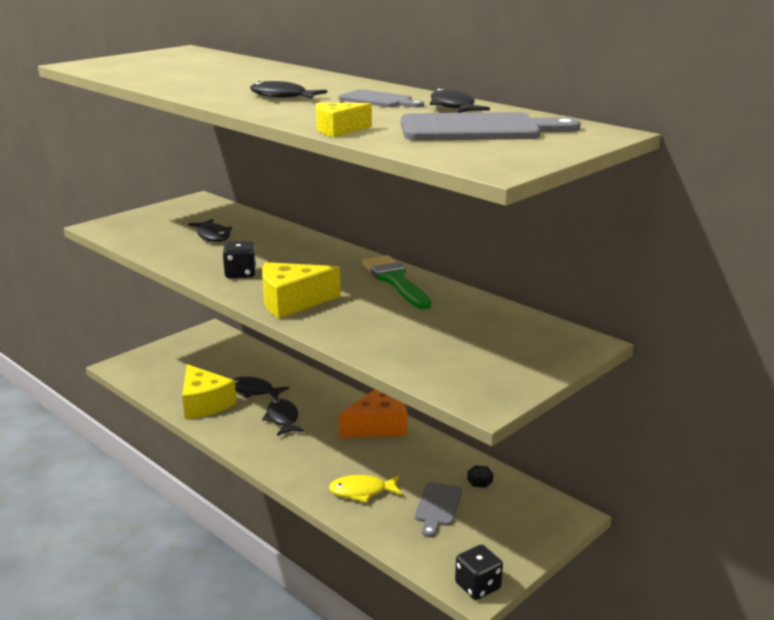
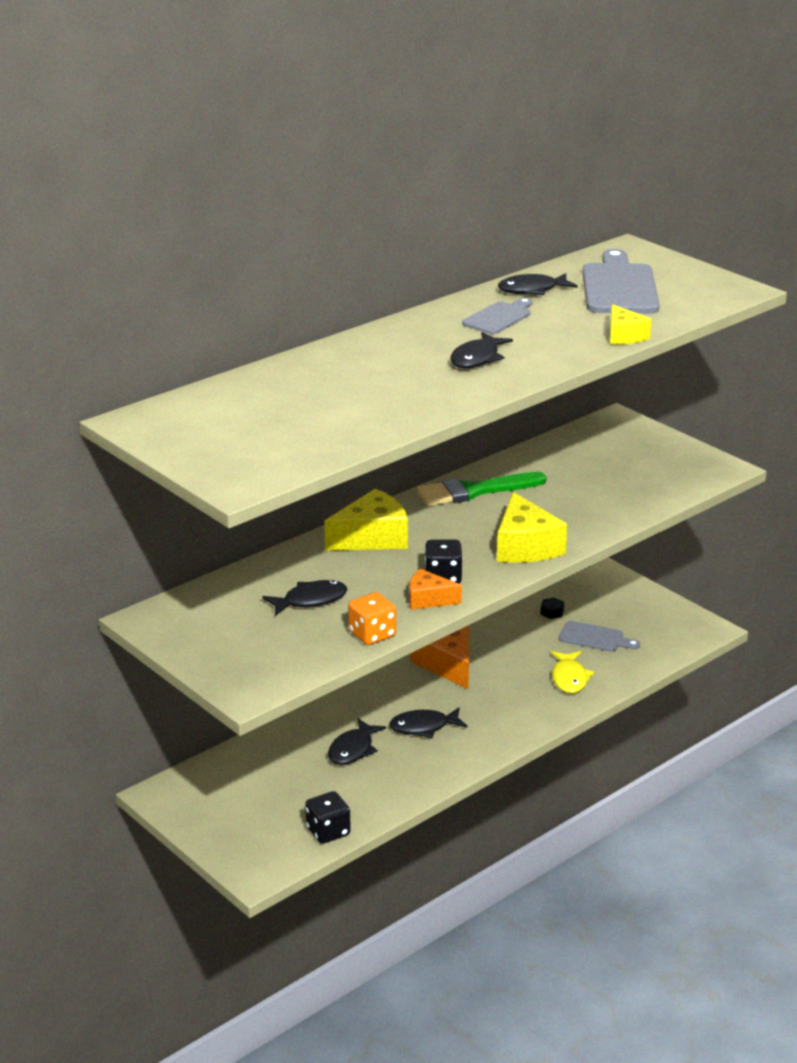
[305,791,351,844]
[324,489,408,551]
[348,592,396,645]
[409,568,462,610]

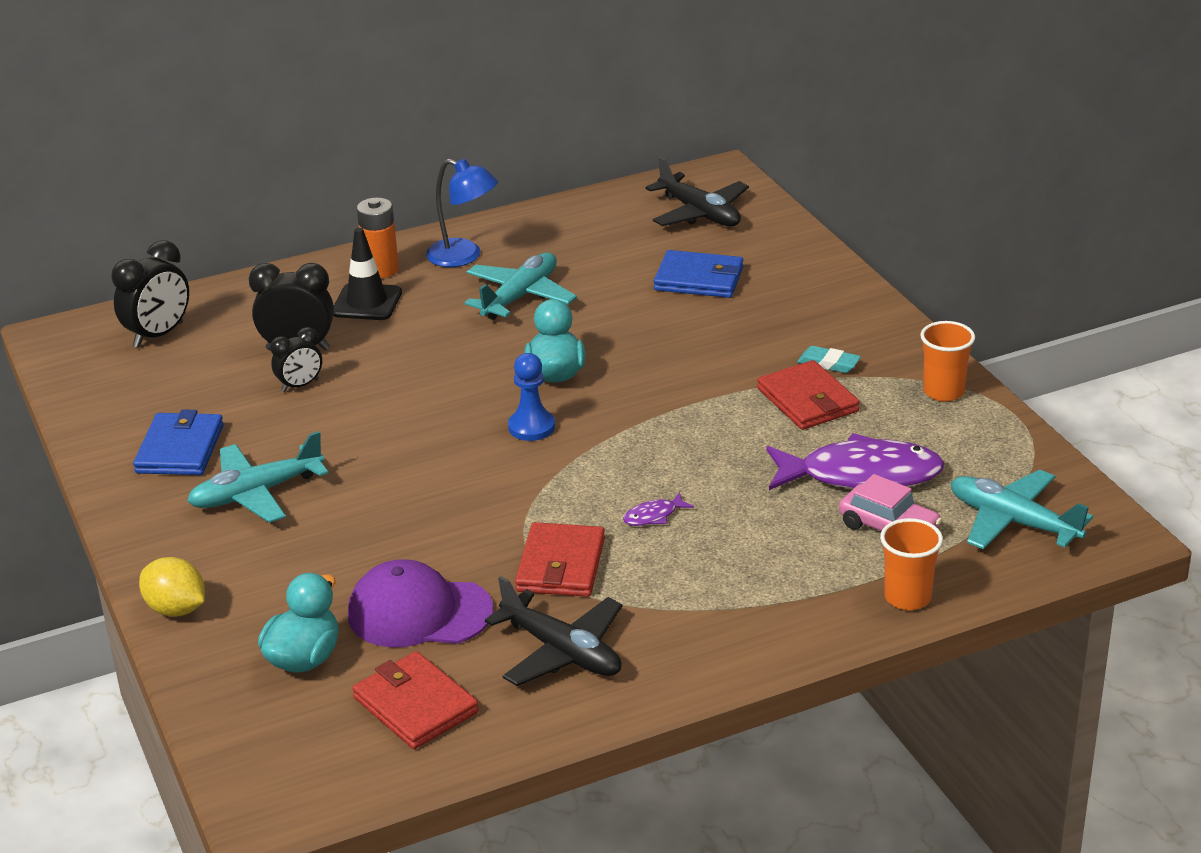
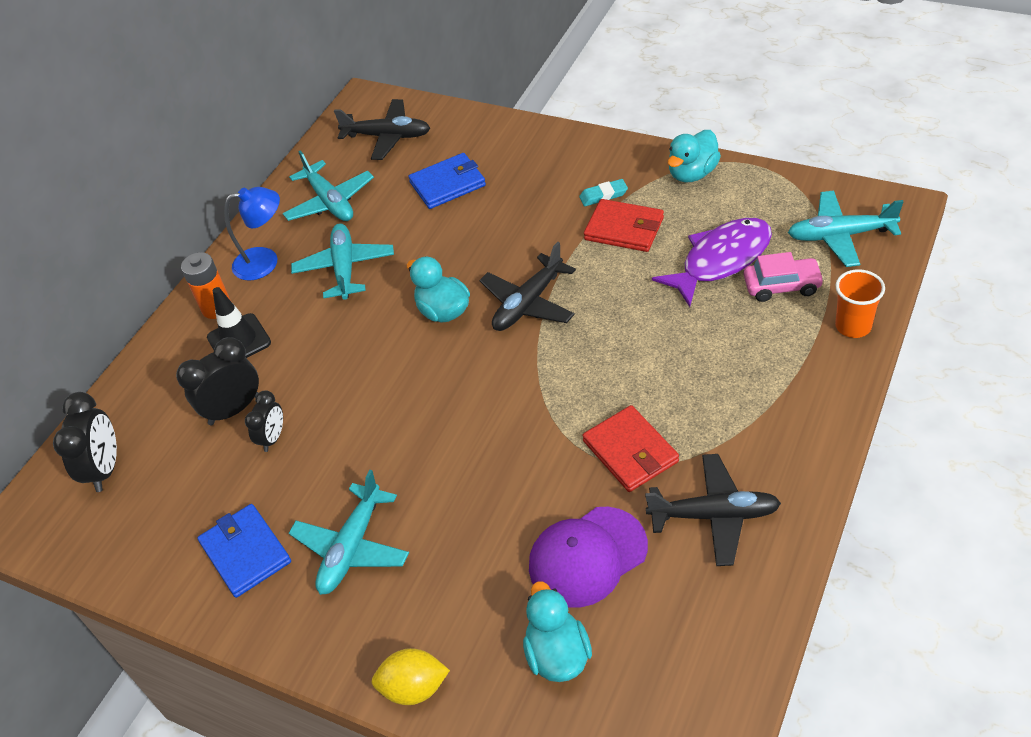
[283,151,374,221]
[479,242,576,331]
[668,130,721,183]
[352,651,479,749] (first image)
[508,353,555,441] (first image)
[623,492,694,526] (first image)

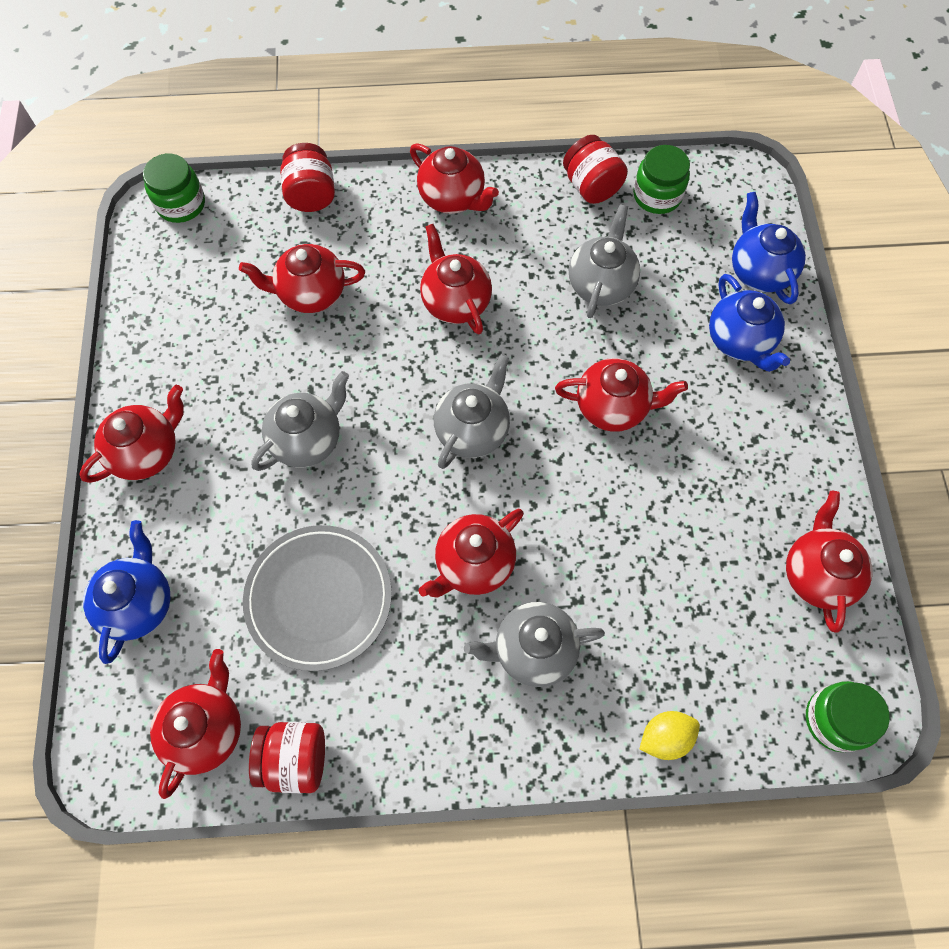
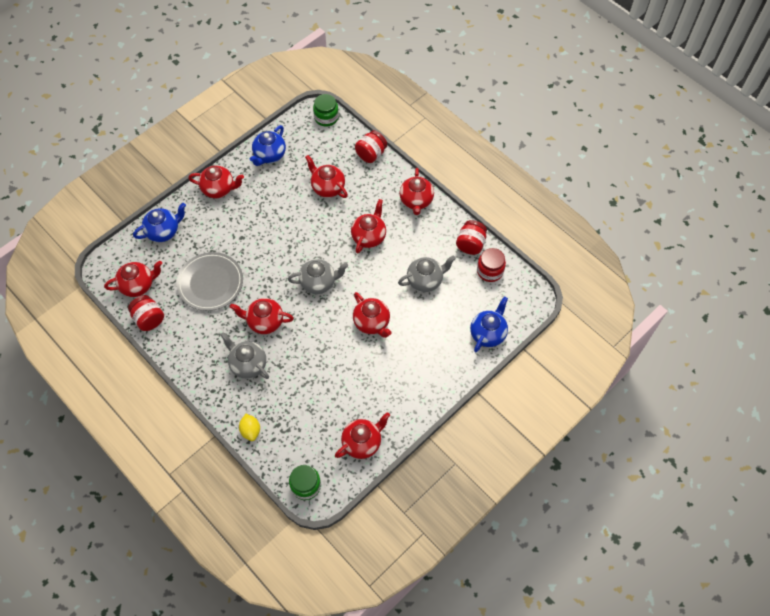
[239,414,260,441]
[250,125,286,166]
[477,248,506,282]
[252,371,349,471] (first image)

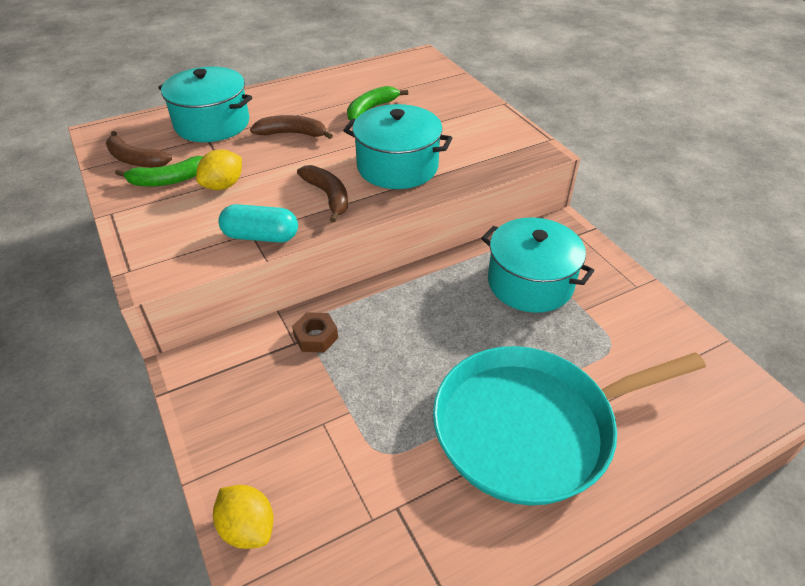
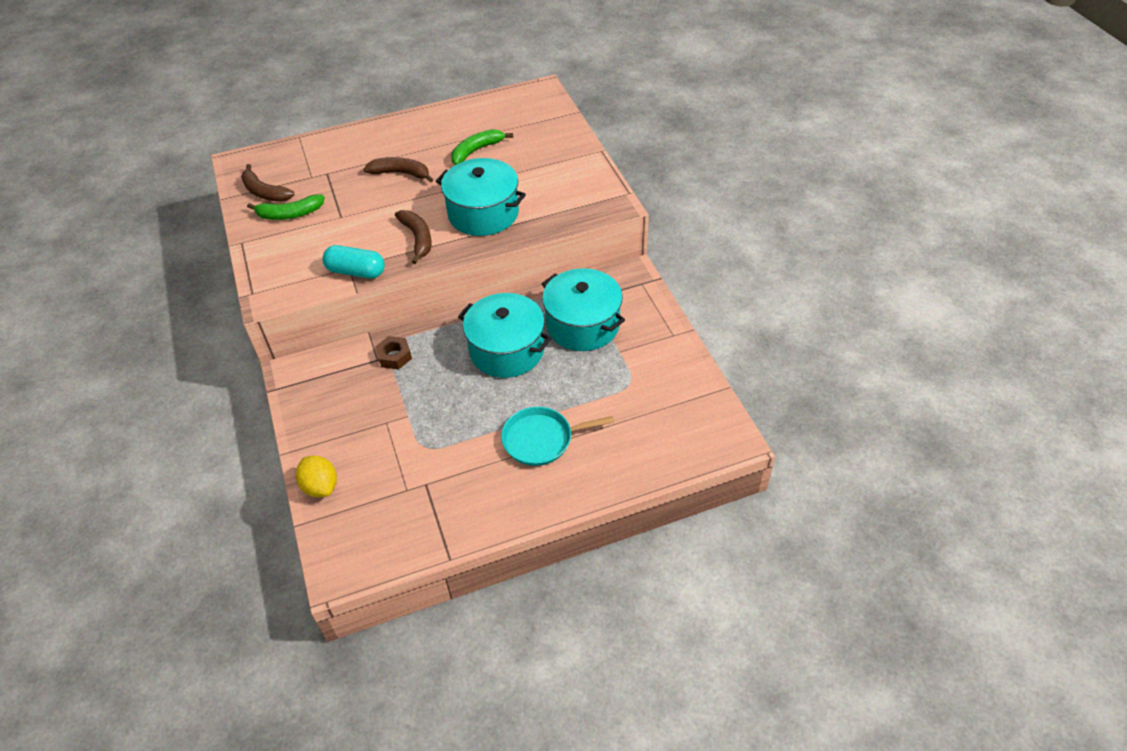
[458,293,552,378]
[501,407,614,466]
[196,149,242,190] (first image)

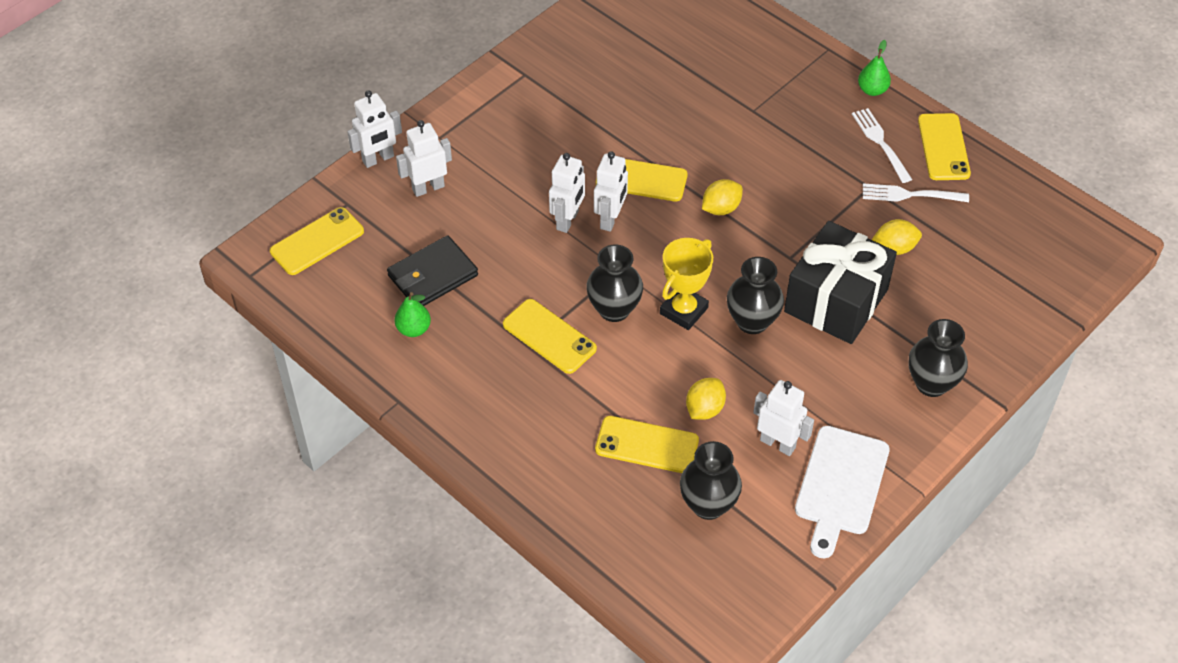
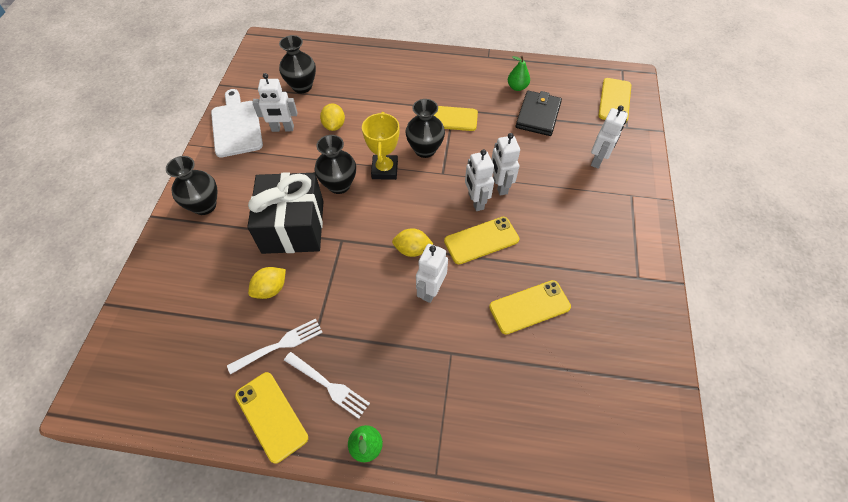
[392,228,433,257]
[416,244,448,303]
[489,280,571,334]

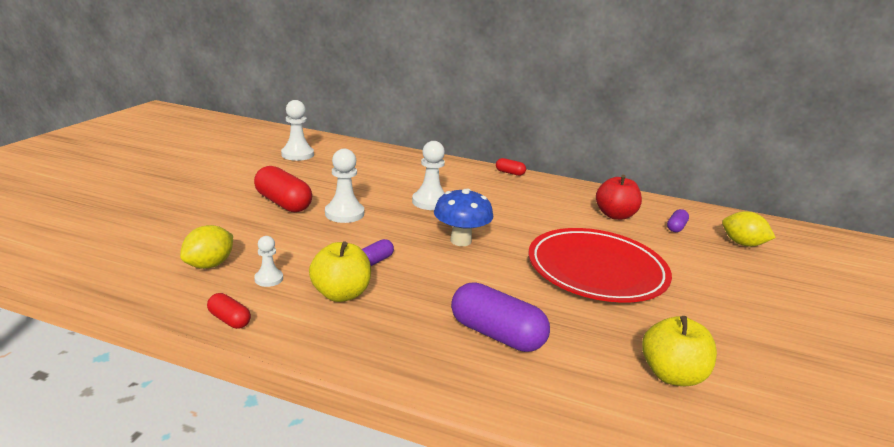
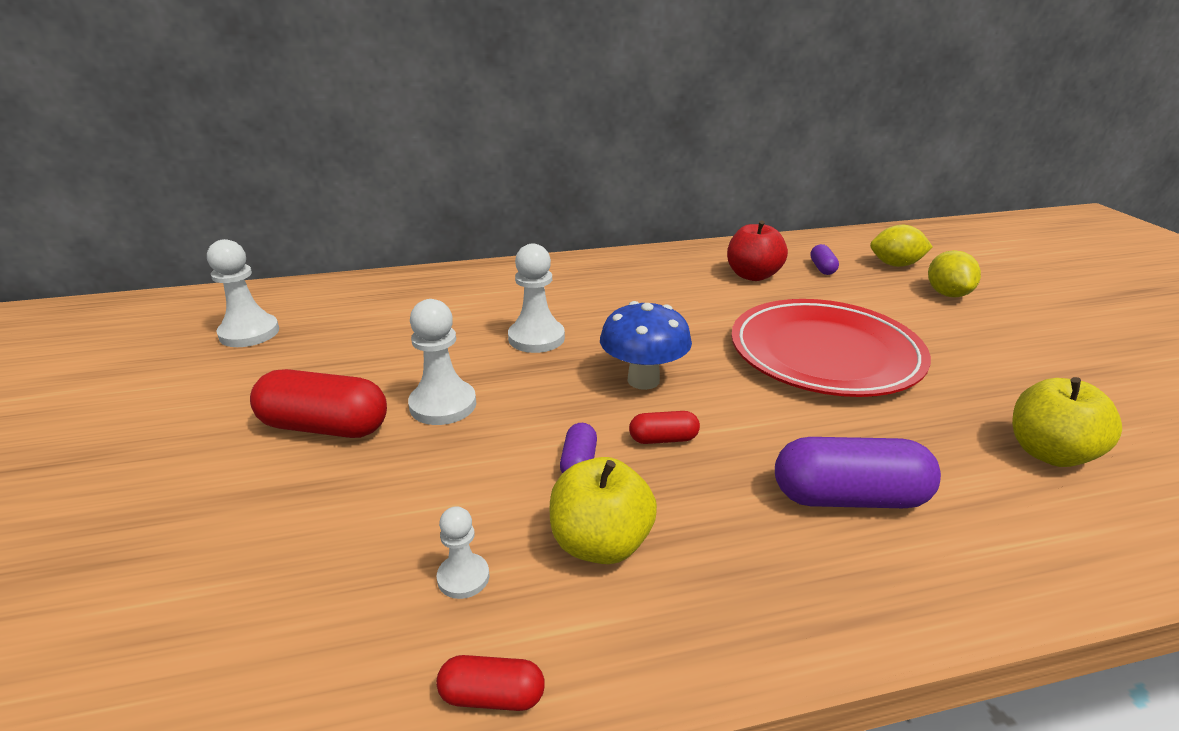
[629,411,700,444]
[928,250,981,297]

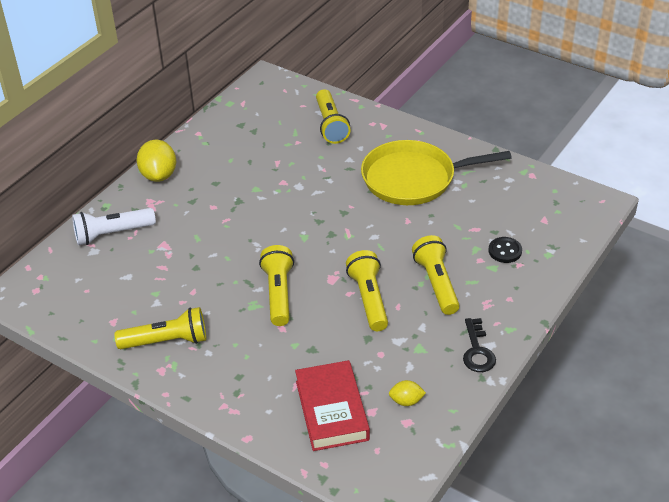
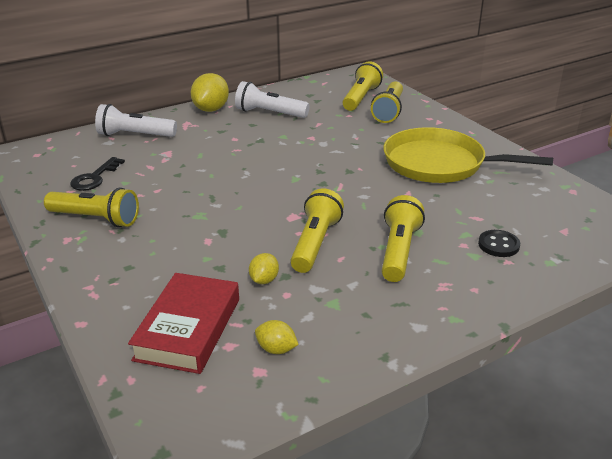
[70,157,125,191]
[235,81,310,118]
[249,253,279,284]
[342,61,383,111]

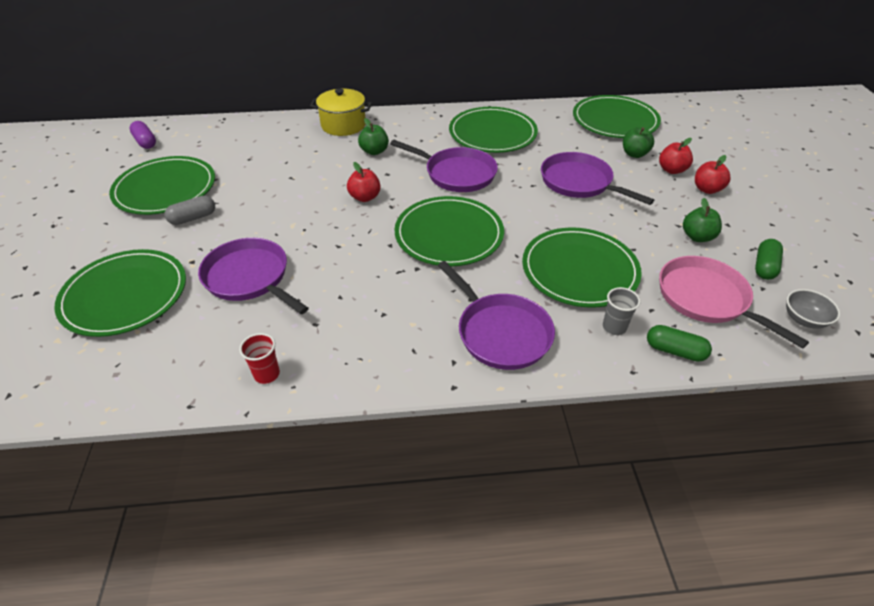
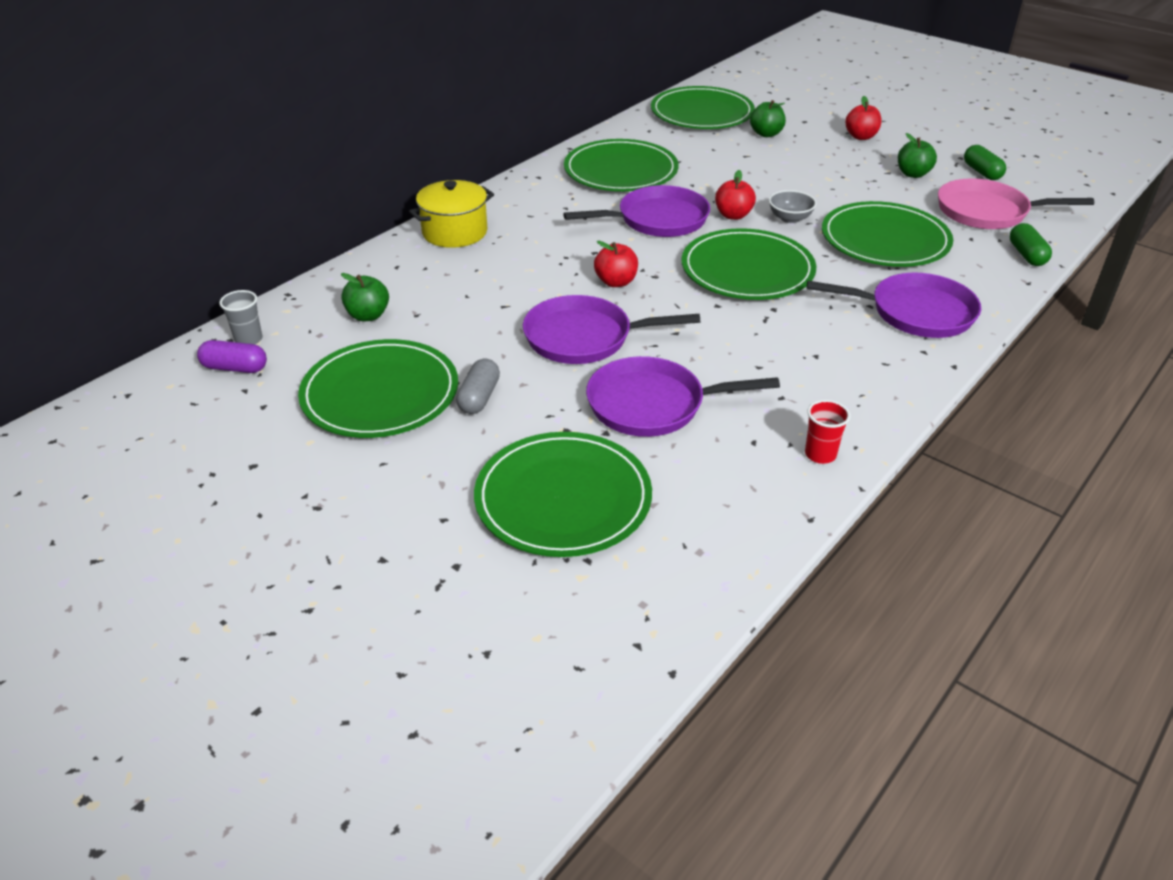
[219,290,263,344]
[341,273,389,321]
[523,295,700,364]
[715,170,756,220]
[769,190,817,223]
[1009,223,1052,266]

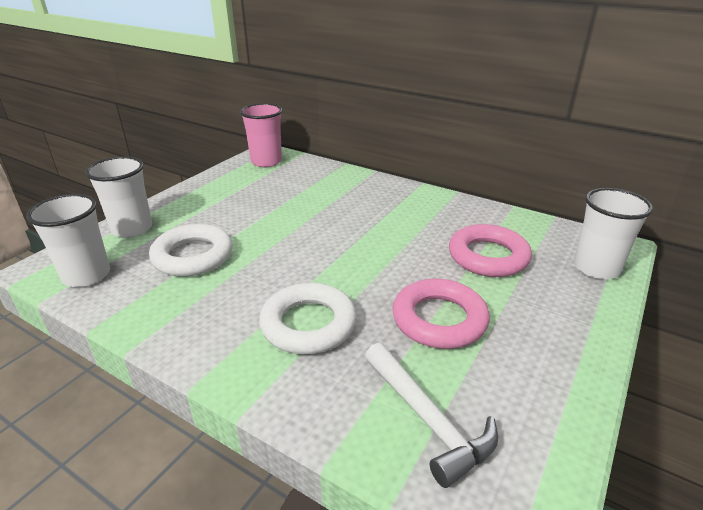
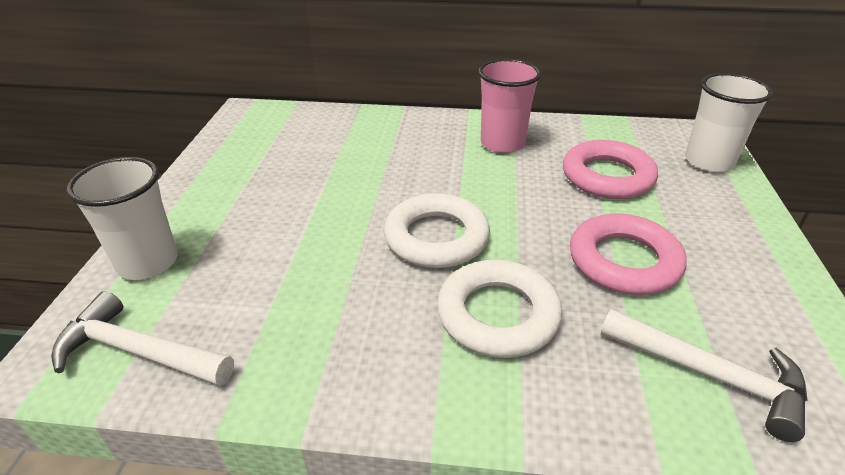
[51,291,234,386]
[384,193,490,268]
[478,59,541,153]

